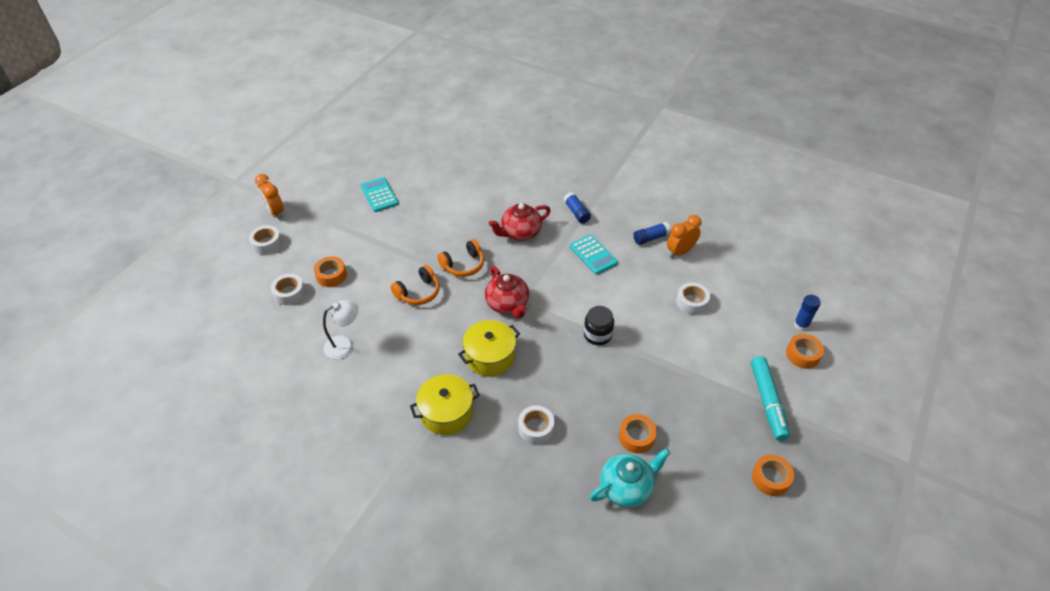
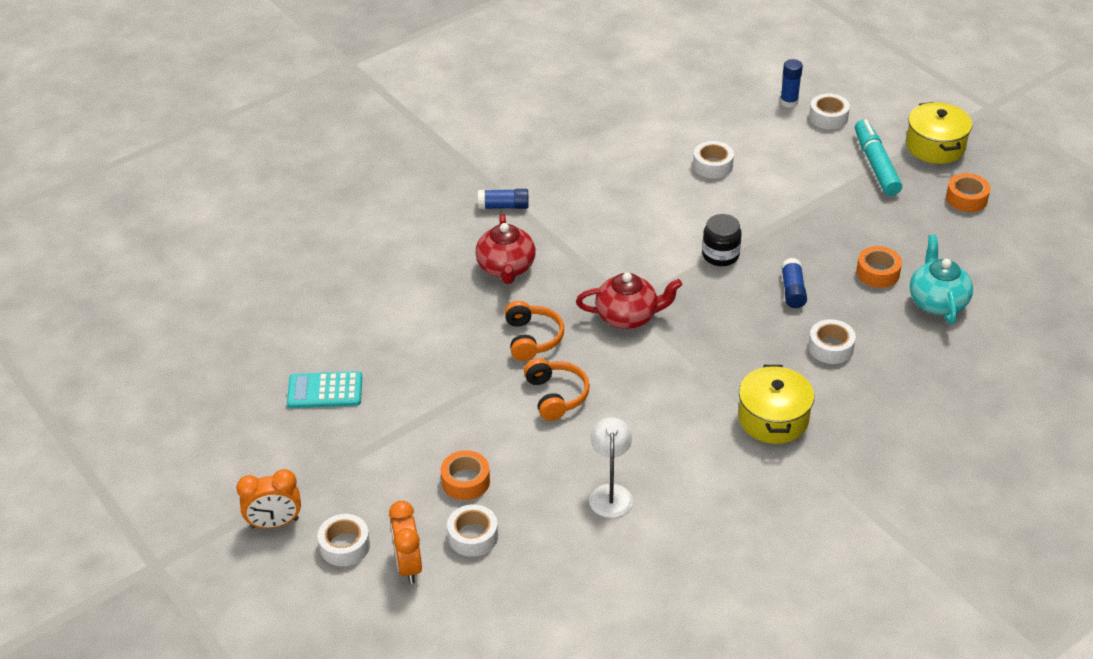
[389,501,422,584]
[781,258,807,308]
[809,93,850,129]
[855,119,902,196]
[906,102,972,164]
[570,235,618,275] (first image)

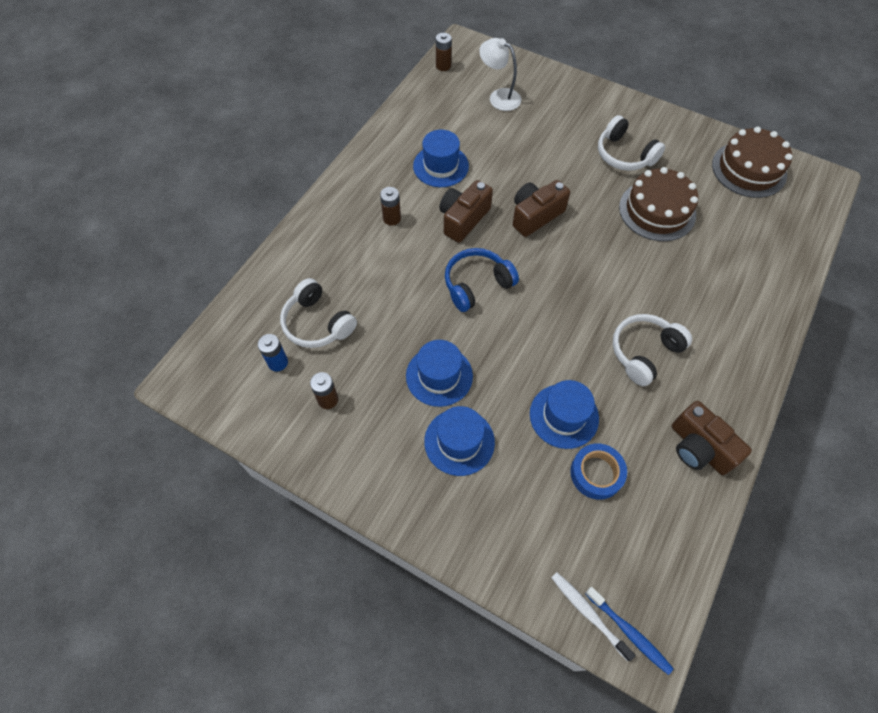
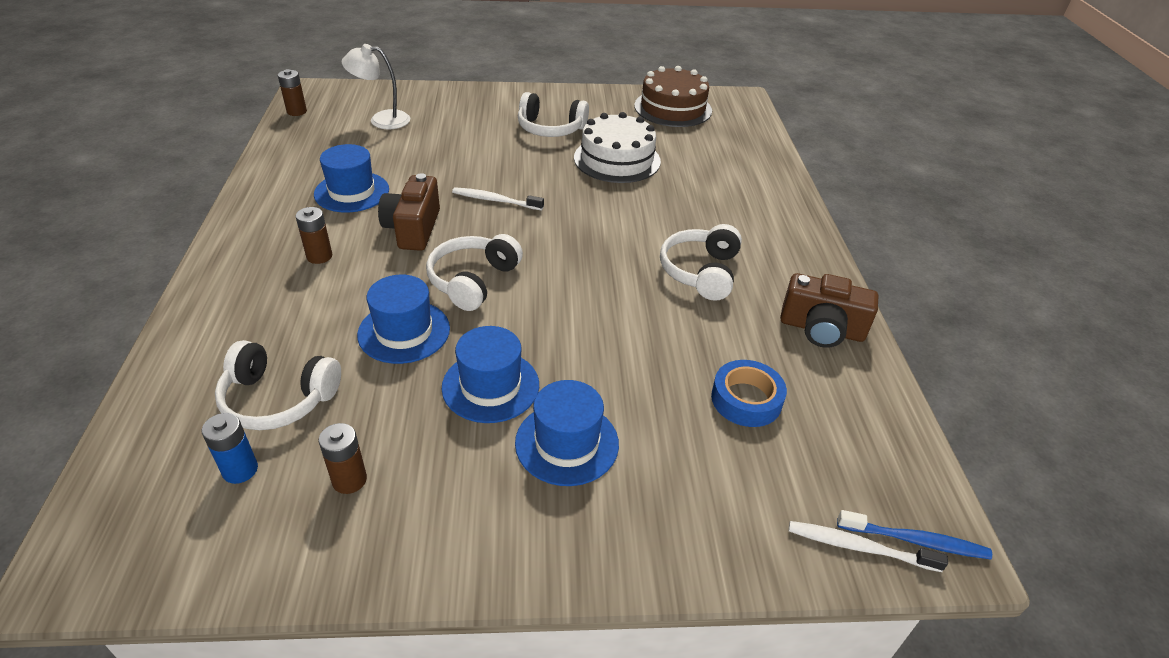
[357,275,450,364]
[426,234,523,311]
[452,187,544,210]
[574,112,661,183]

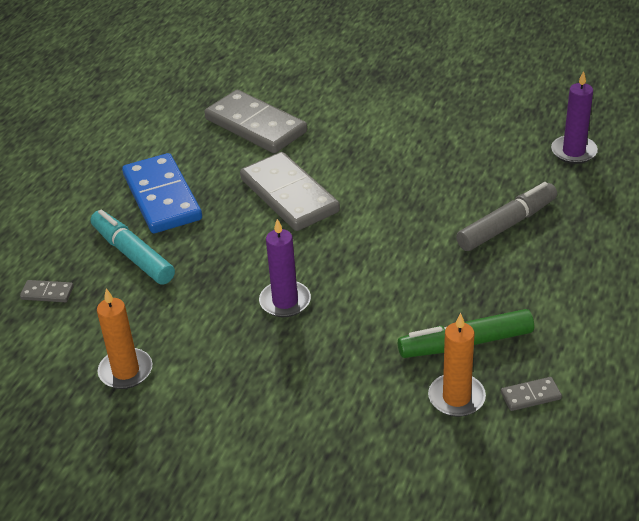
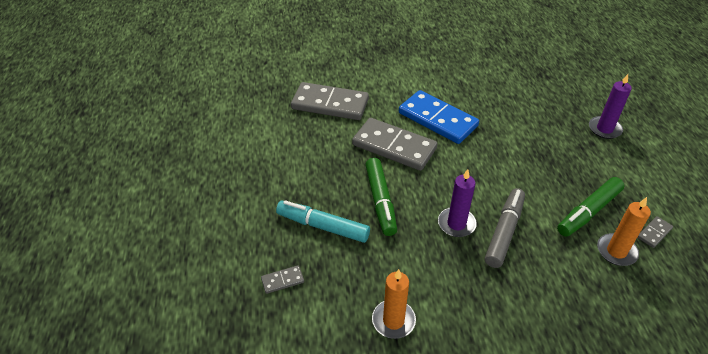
[365,158,397,236]
[399,90,479,144]
[485,188,525,268]
[589,74,632,139]

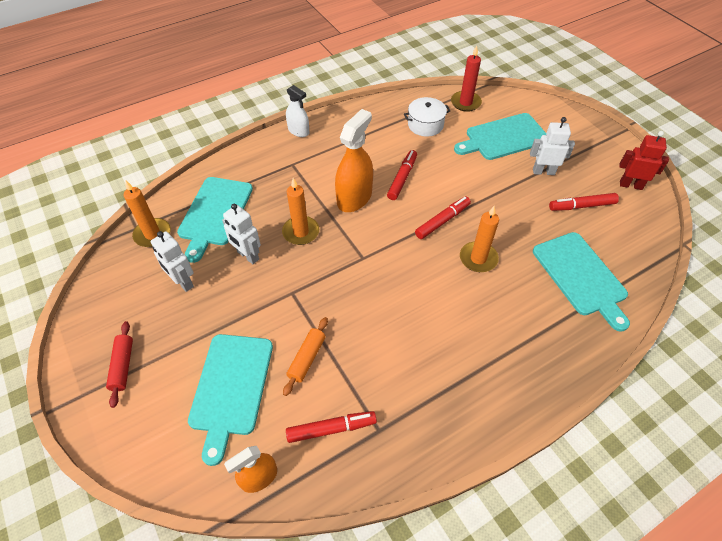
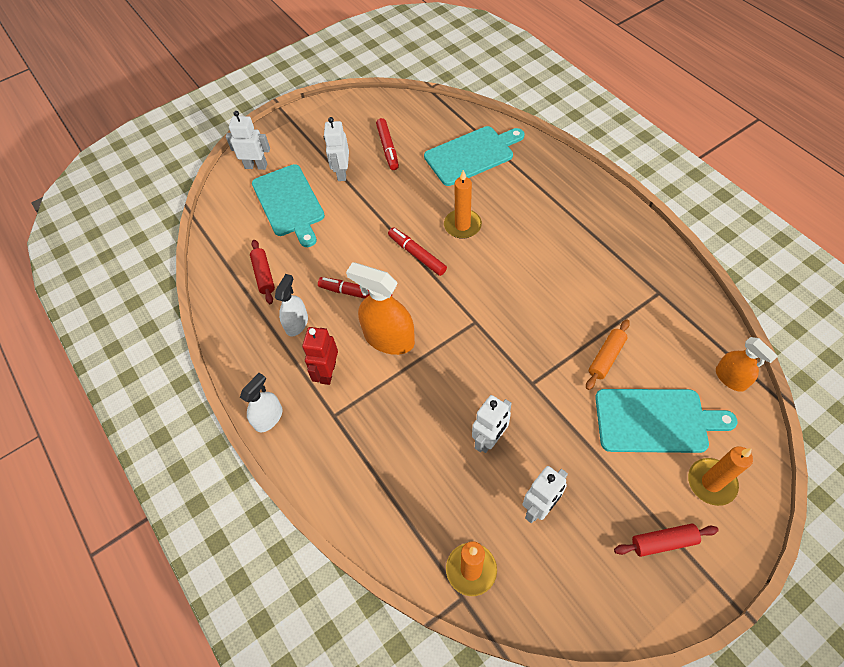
[226,111,270,170]
[250,240,275,304]
[275,274,308,337]
[302,327,338,385]
[586,319,630,390]
[688,447,753,506]
[177,177,253,263] (first image)
[286,411,377,443] (first image)
[451,46,482,112] (first image)

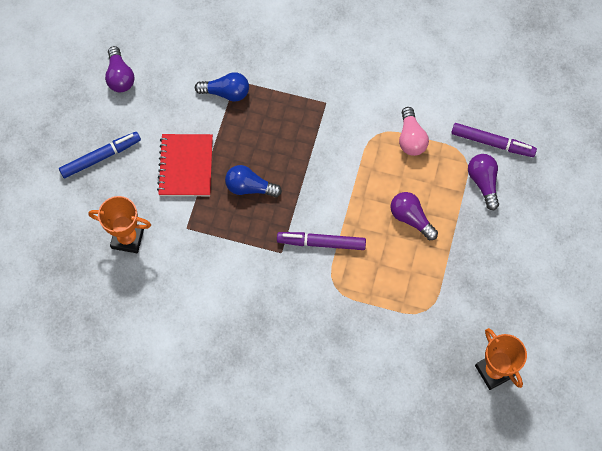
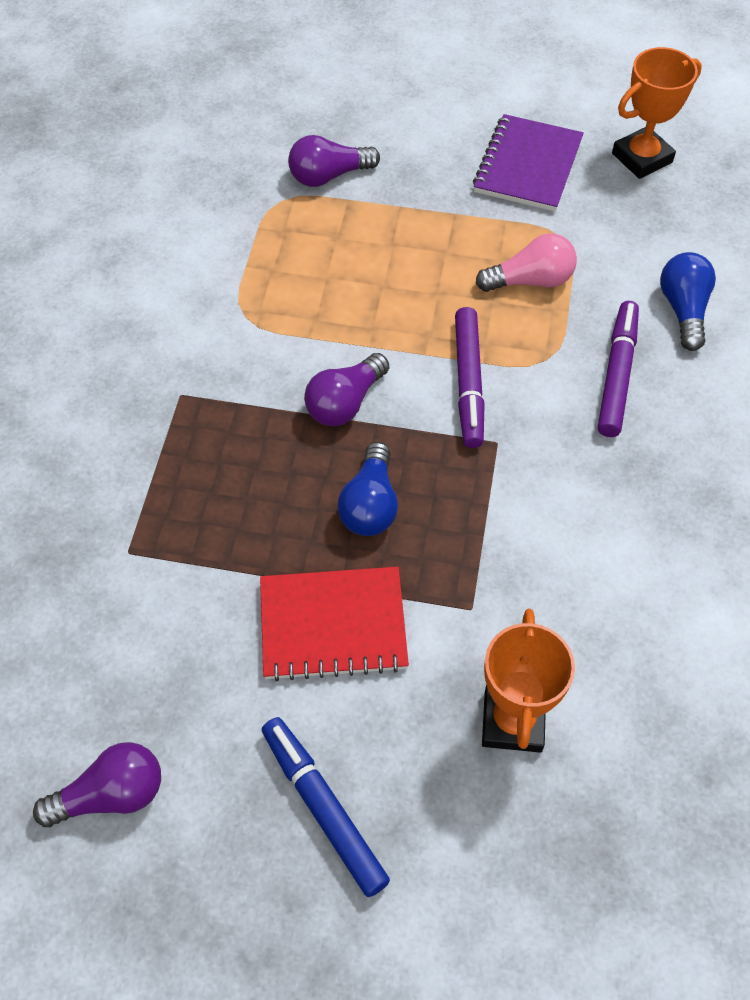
[304,353,389,426]
[473,114,584,211]
[476,233,577,292]
[598,301,639,437]
[660,252,716,351]

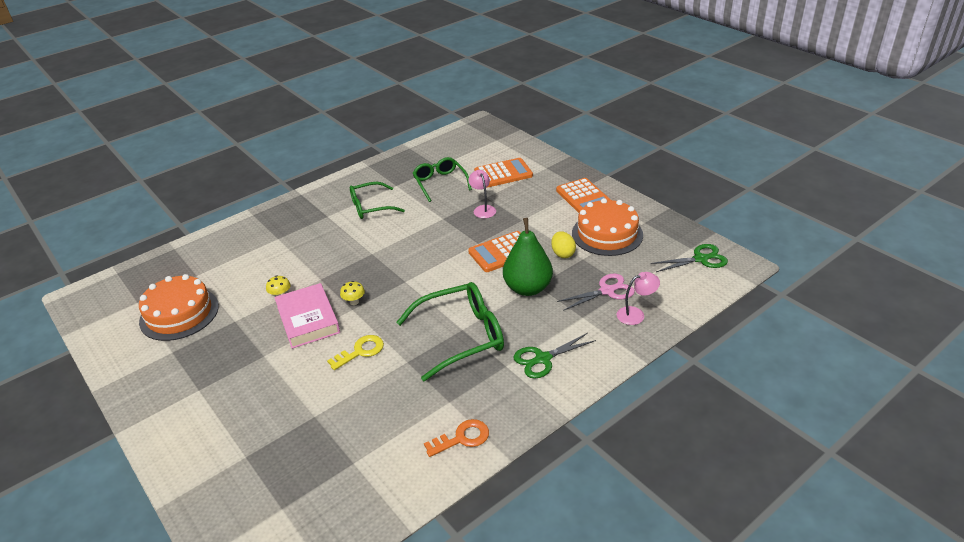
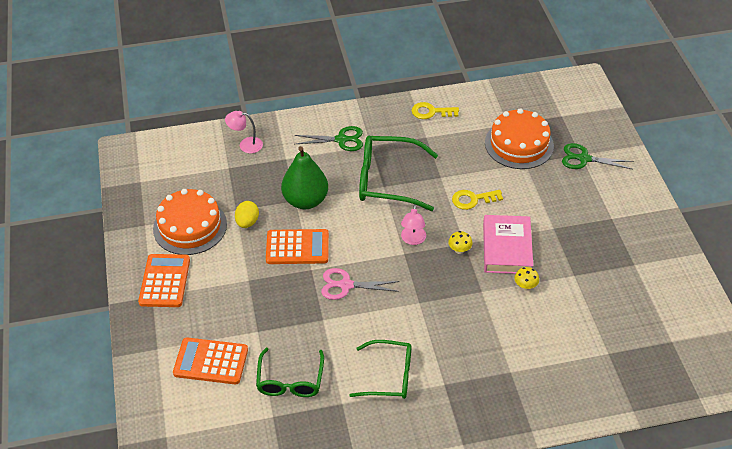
[321,268,399,300]
[401,205,426,245]
[412,102,459,119]
[485,108,554,169]
[562,143,633,169]

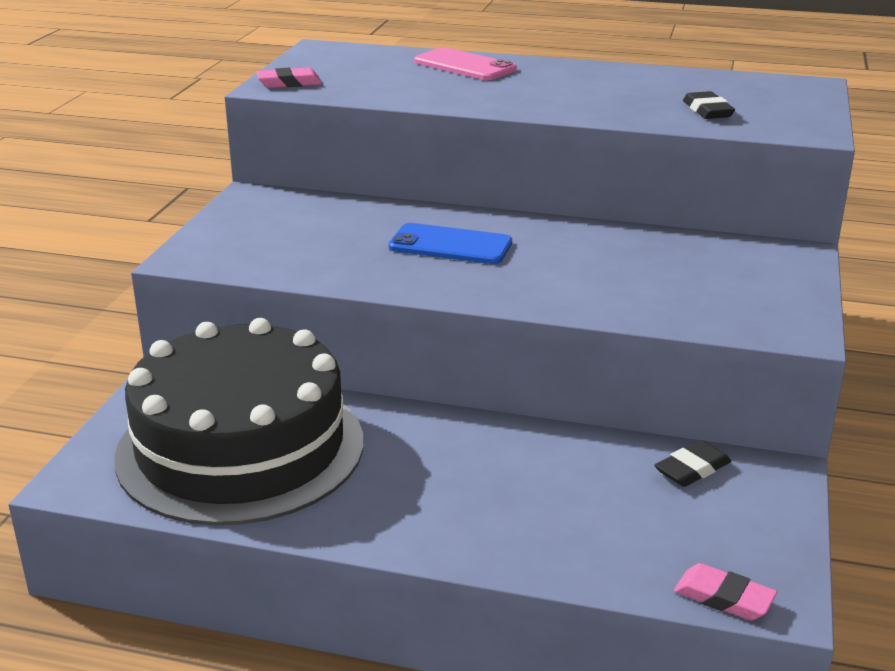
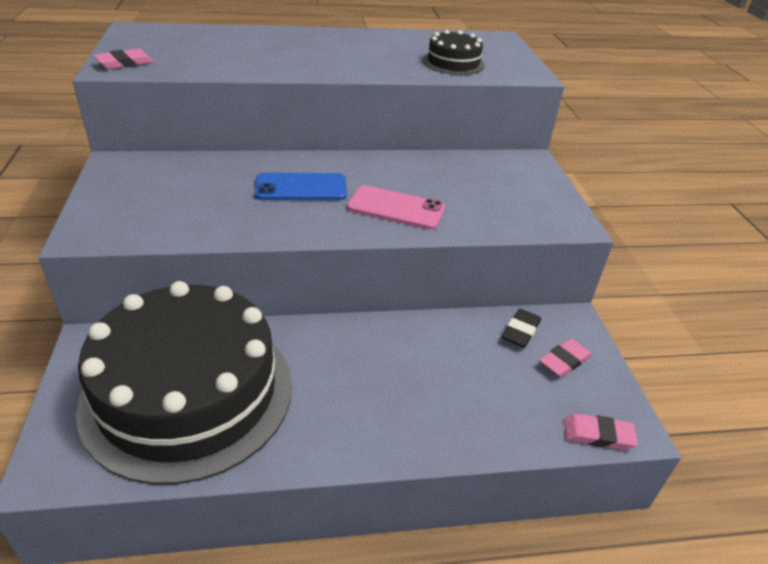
[347,185,445,230]
[423,30,485,75]
[539,339,592,377]

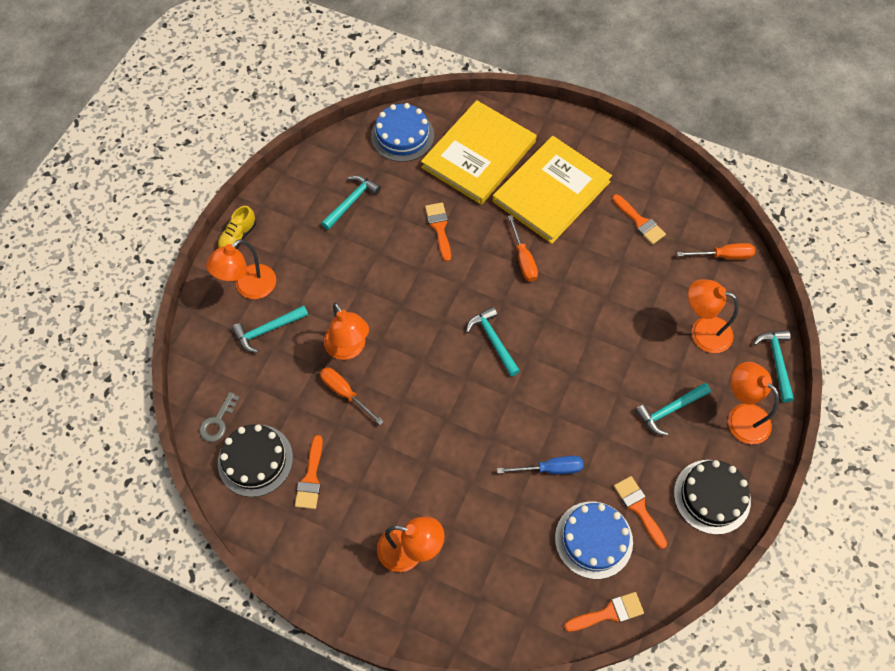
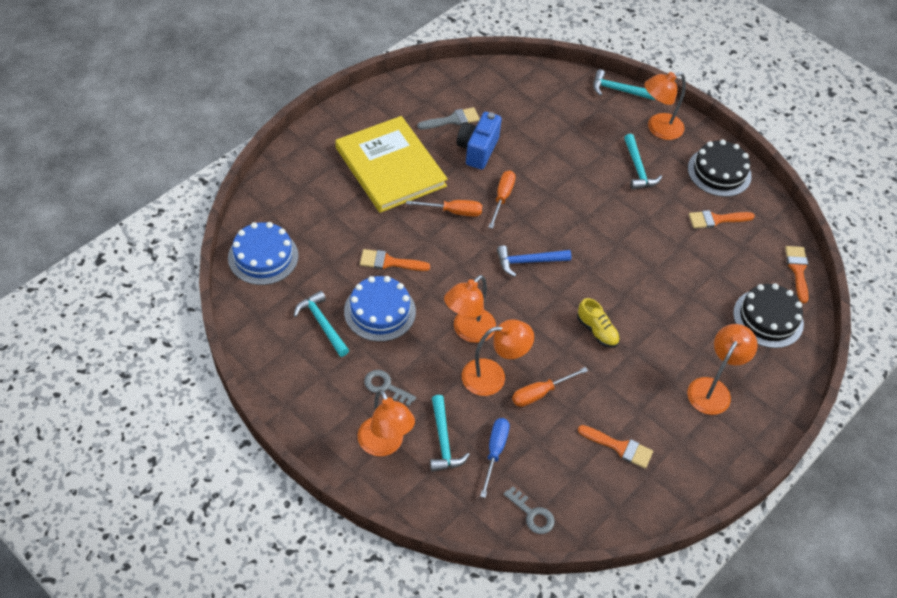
[344,276,416,342]
[364,370,416,406]
[417,107,480,130]
[444,275,496,343]
[457,112,502,170]
[480,418,510,498]
[488,170,516,229]
[497,245,572,277]
[577,298,620,348]
[733,283,804,348]
[421,100,536,205] (first image)

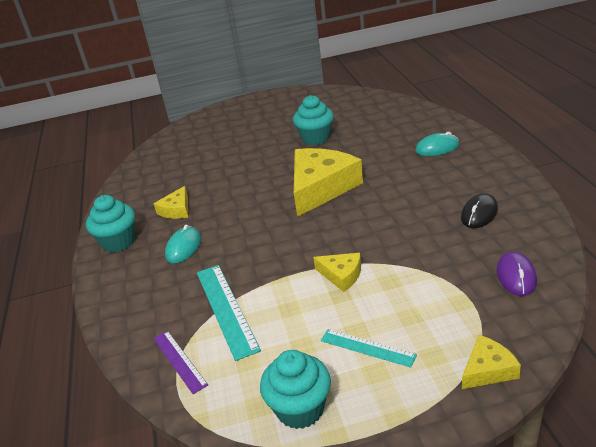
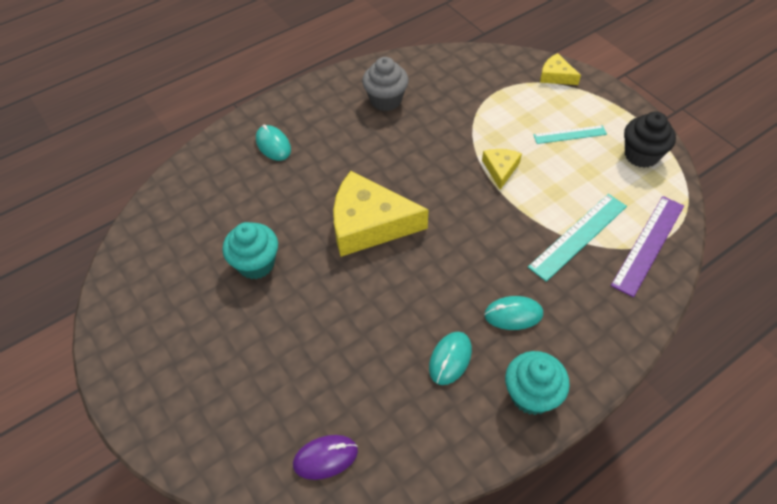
[293,435,358,480]
[362,57,409,111]
[429,332,472,385]
[533,125,607,144]
[611,196,684,297]
[624,111,676,168]

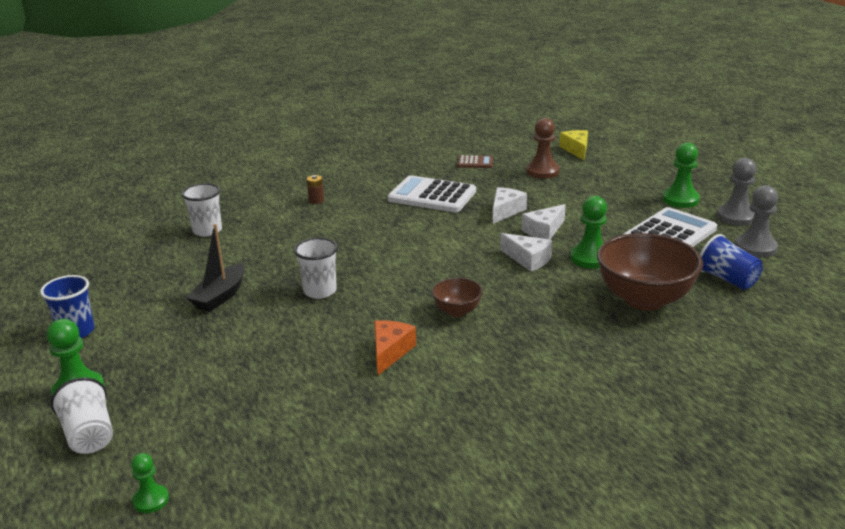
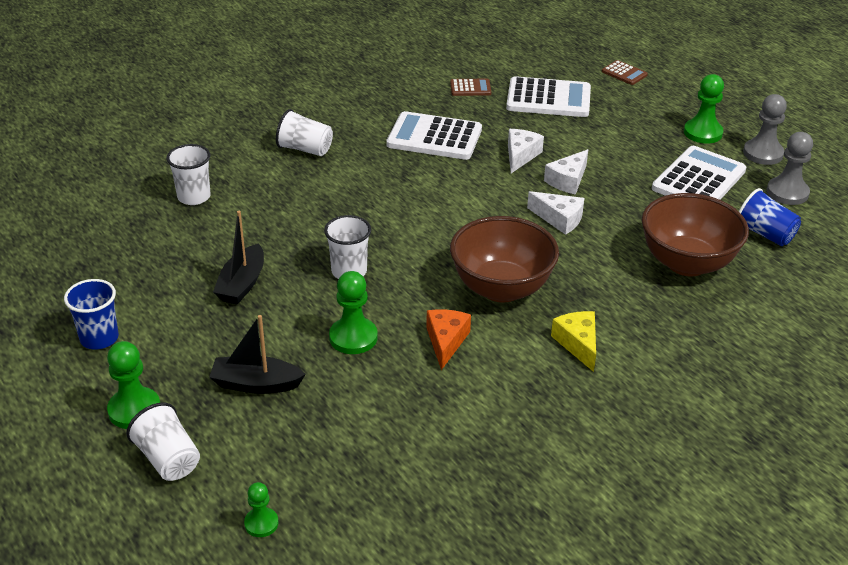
[209,315,306,394]
[276,109,333,156]
[329,271,378,354]
[450,216,559,302]
[506,76,591,117]
[551,311,596,372]
[602,60,648,85]

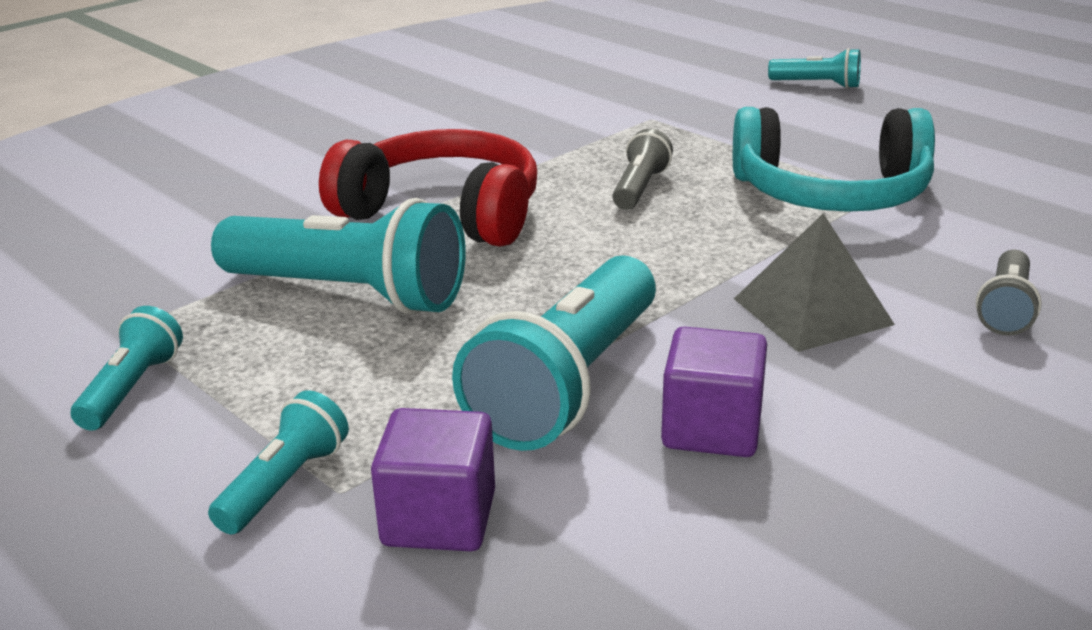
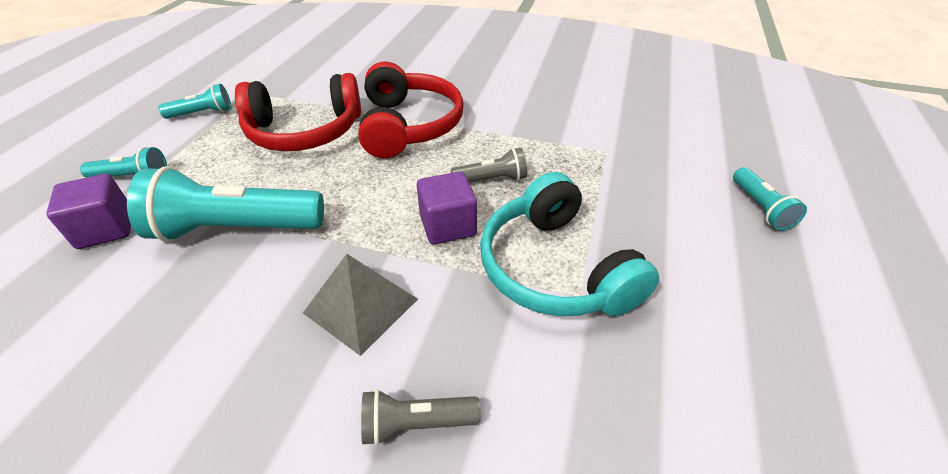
[235,73,361,151]
[417,171,477,245]

